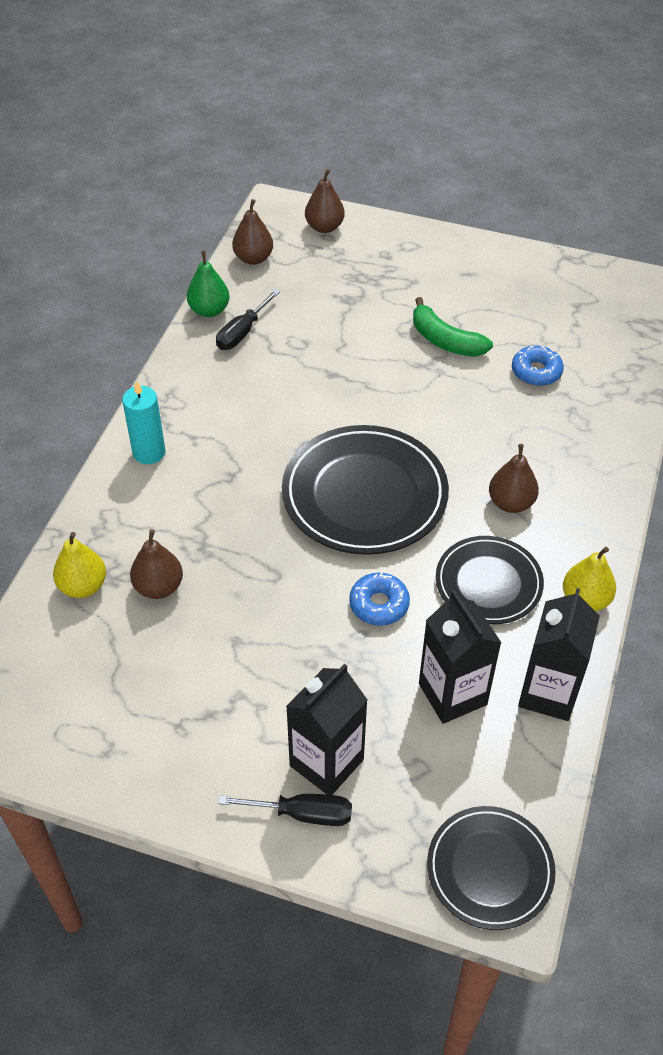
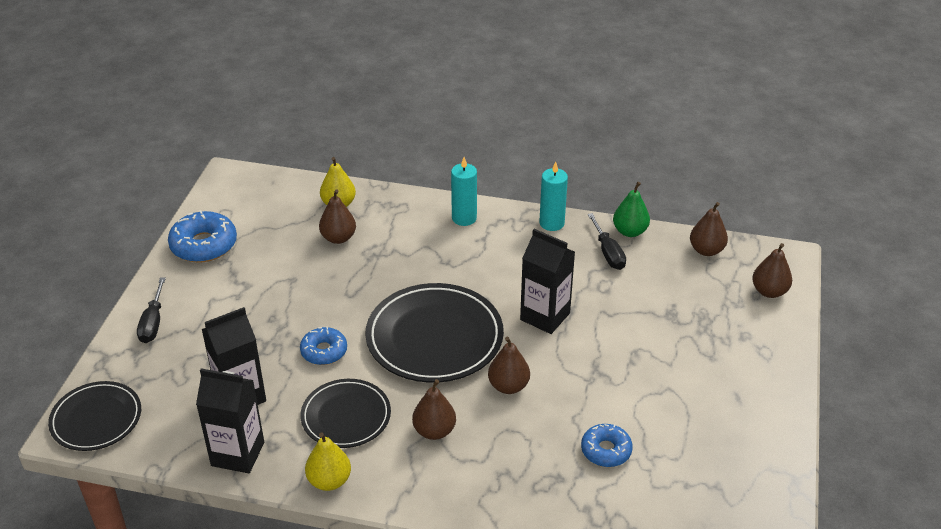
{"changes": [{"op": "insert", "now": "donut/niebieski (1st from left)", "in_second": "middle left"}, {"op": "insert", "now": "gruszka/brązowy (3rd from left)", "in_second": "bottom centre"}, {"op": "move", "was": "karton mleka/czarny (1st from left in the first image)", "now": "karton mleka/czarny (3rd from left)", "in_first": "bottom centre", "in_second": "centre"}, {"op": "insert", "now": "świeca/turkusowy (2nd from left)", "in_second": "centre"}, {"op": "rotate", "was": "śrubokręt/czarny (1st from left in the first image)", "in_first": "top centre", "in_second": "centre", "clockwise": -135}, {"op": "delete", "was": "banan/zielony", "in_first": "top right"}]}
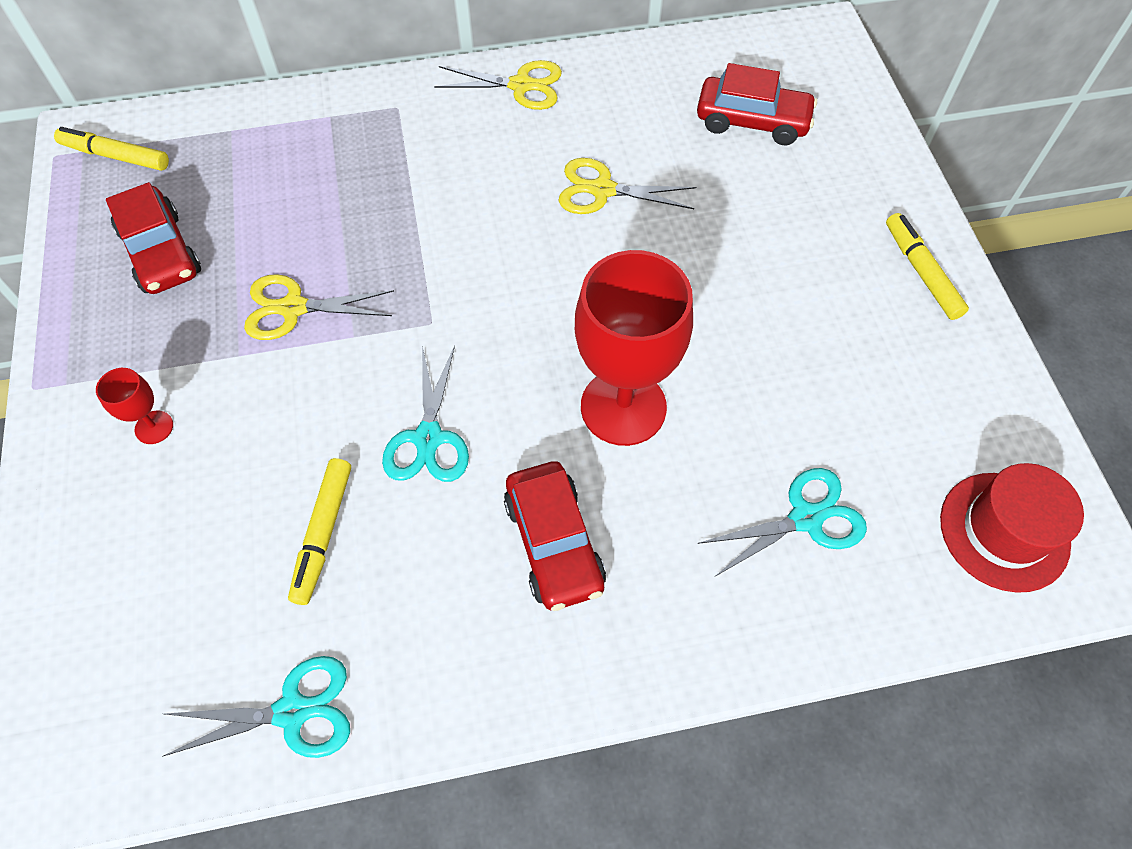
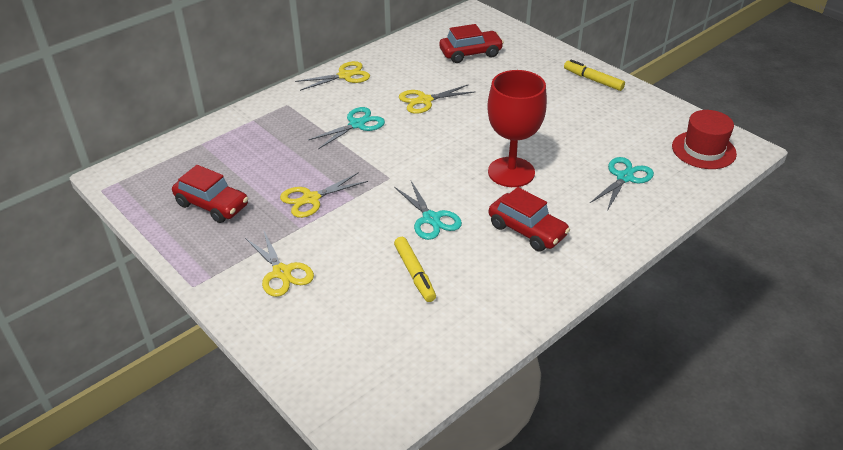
{"changes": [{"op": "replace", "was": "kielich/czerwony (1st from left)", "now": "nożyczki/żółty (1st from left)", "in_first": "middle left", "in_second": "middle left"}, {"op": "move", "was": "nożyczki/turkusowy (1st from left)", "in_first": "bottom left", "in_second": "top centre"}, {"op": "delete", "was": "flamaster/żółty (1st from left)", "in_first": "top left"}]}
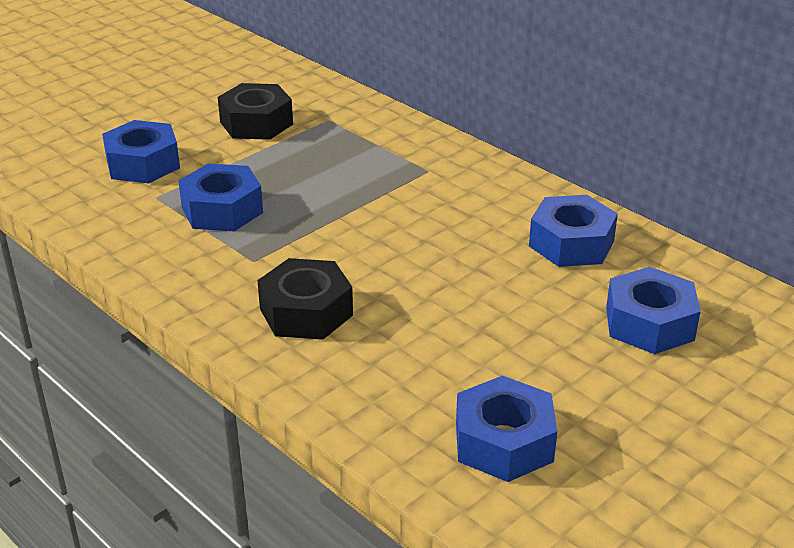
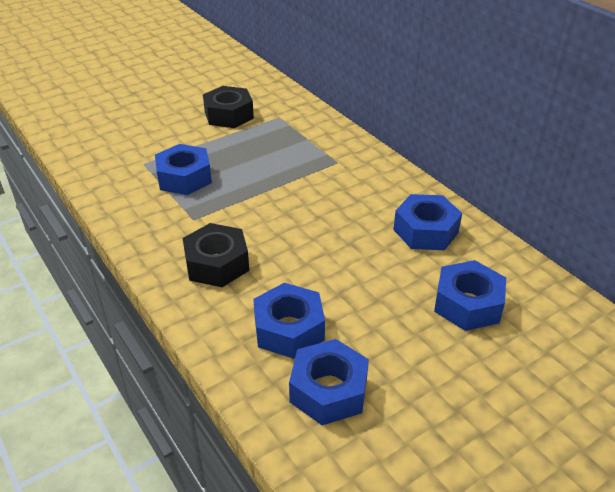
{"changes": [{"op": "move", "was": "nakrętka/niebieski (1st from left in the first image)", "now": "nakrętka/niebieski (2nd from left)", "in_first": "top left", "in_second": "centre"}]}
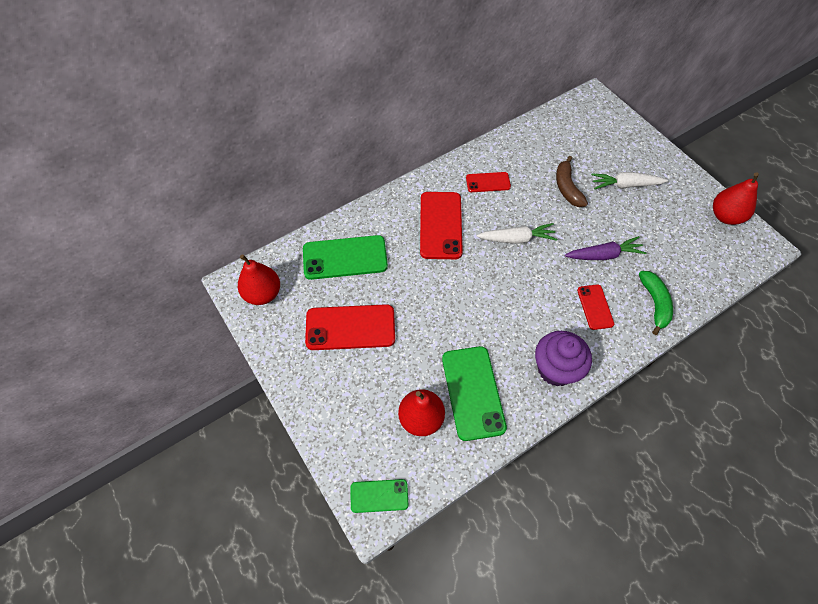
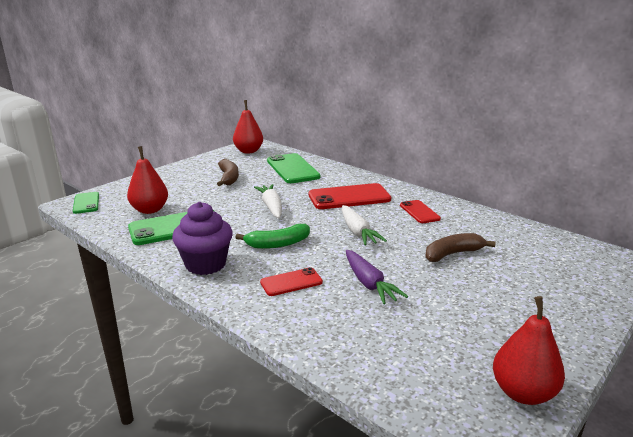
{"changes": [{"op": "replace", "was": "telefon/czerwony (1st from left)", "now": "banan/brązowy (1st from left)", "in_first": "centre", "in_second": "centre"}, {"op": "move", "was": "banan/zielony", "in_first": "middle right", "in_second": "centre"}, {"op": "move", "was": "marchewka/biały (2nd from left in the first image)", "now": "marchewka/biały (1st from left)", "in_first": "top right", "in_second": "centre"}]}
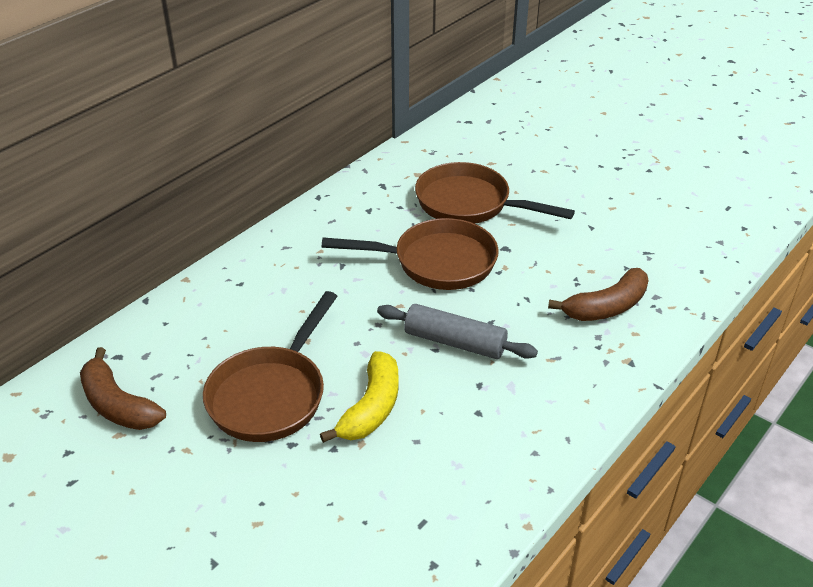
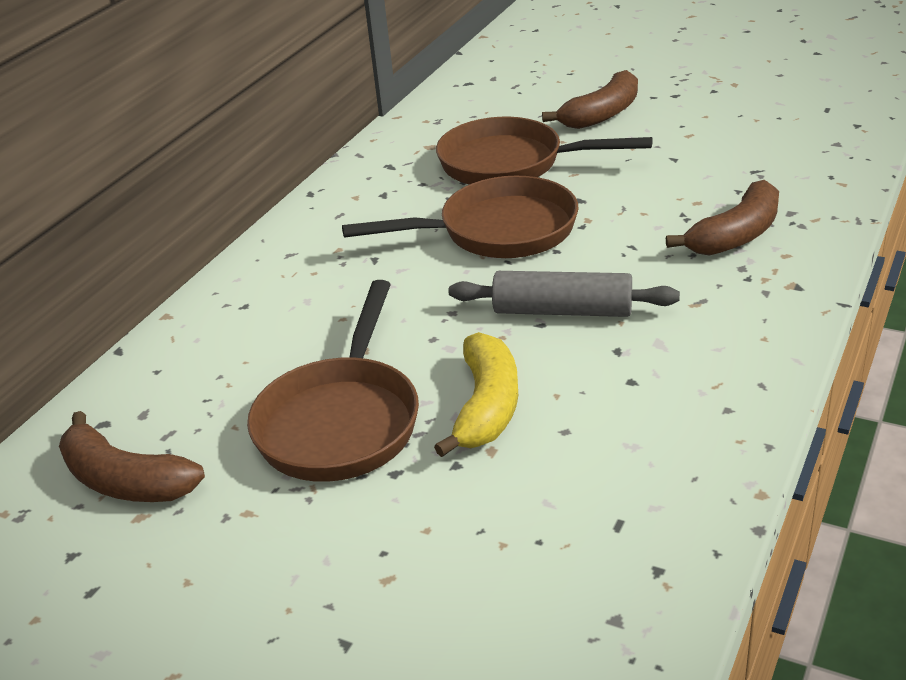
{"changes": [{"op": "insert", "now": "banan/brązowy (2nd from left)", "in_second": "top centre"}]}
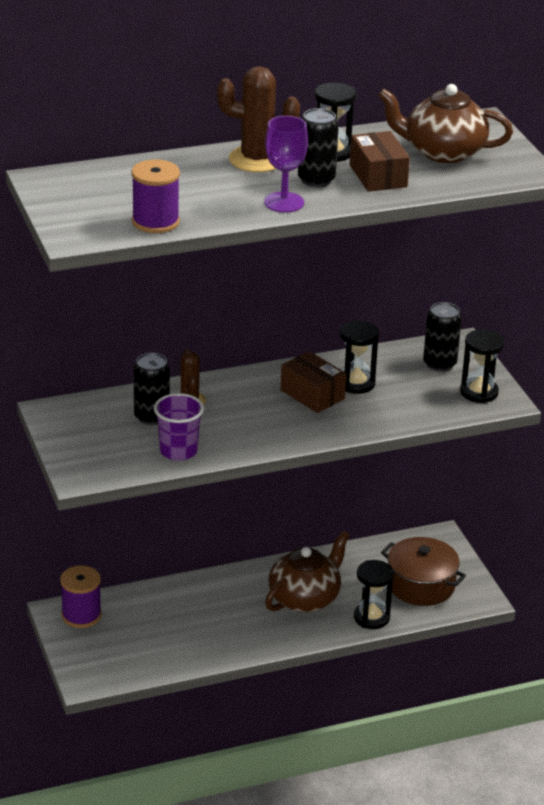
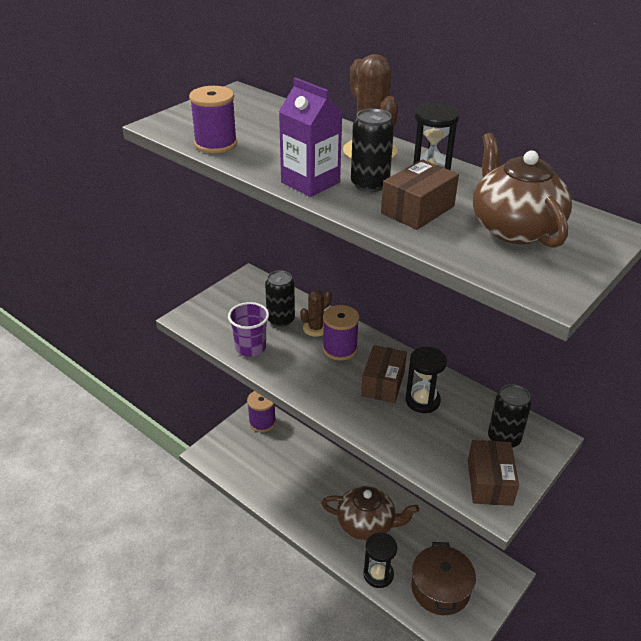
{"changes": [{"op": "replace", "was": "kielich/fioletowy", "now": "karton mleka/fioletowy", "in_first": "top centre", "in_second": "top centre"}, {"op": "insert", "now": "szpulka/fioletowy (3rd from left)", "in_second": "centre"}, {"op": "replace", "was": "klepsydra/czarny (4th from left)", "now": "pudełko/brązowy (3rd from left)", "in_first": "middle right", "in_second": "bottom right"}]}
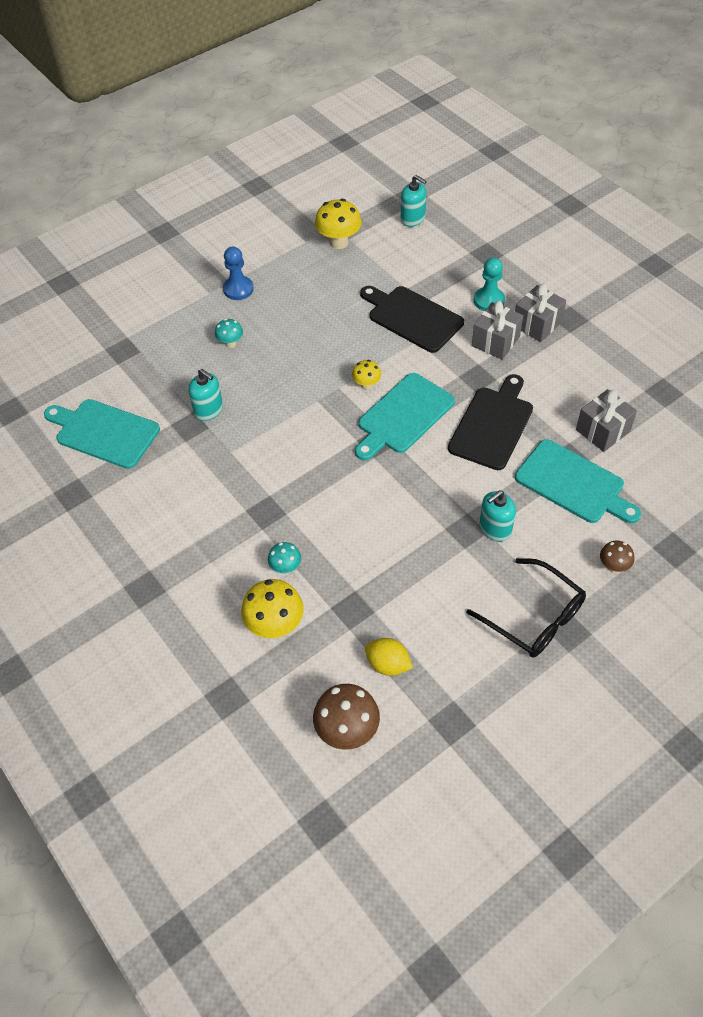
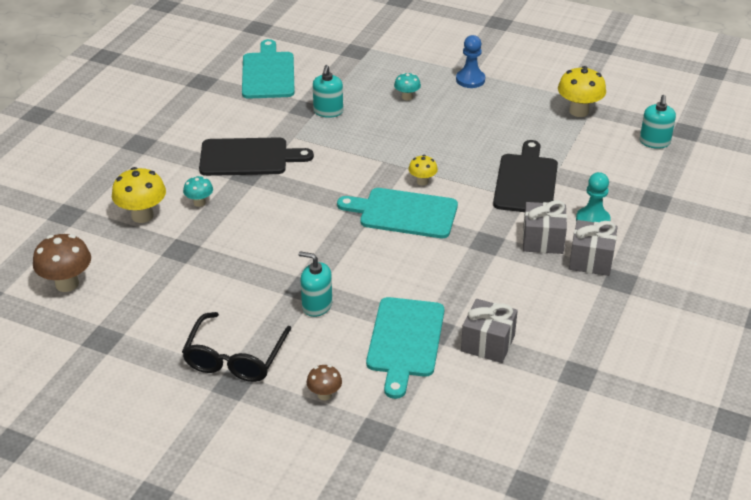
{"changes": [{"op": "move", "was": "deska do krojenia/czarny (2nd from left in the first image)", "now": "deska do krojenia/czarny (1st from left)", "in_first": "middle right", "in_second": "top centre"}, {"op": "delete", "was": "cytryna/żółty", "in_first": "centre"}]}
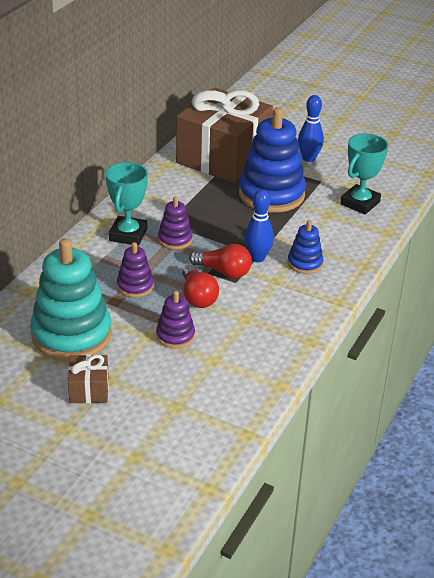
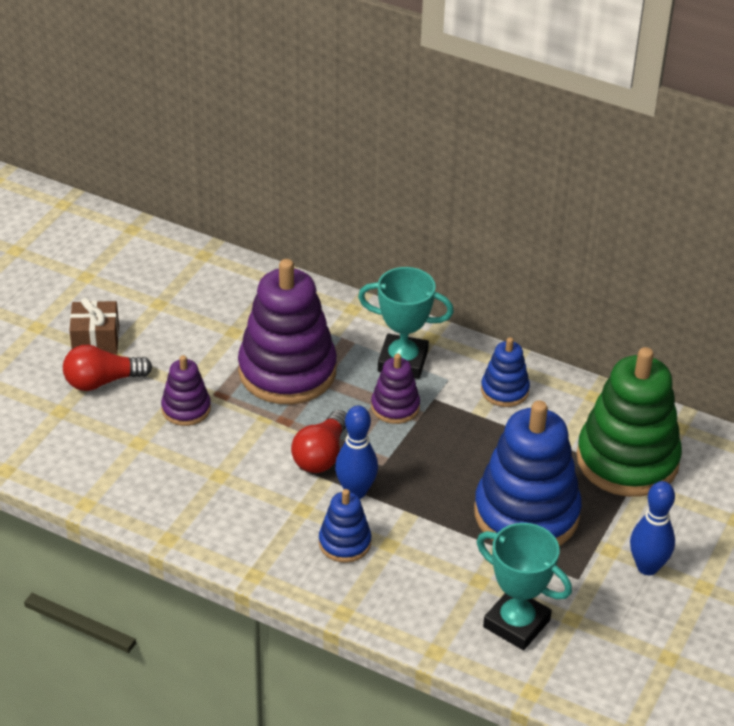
{"changes": [{"op": "move", "was": "żarówka/czerwony (1st from left)", "in_first": "centre", "in_second": "middle left"}, {"op": "resize", "was": "zabawka nakładanka/fioletowy (1st from left in the first image)", "in_first": "middle left", "in_second": "centre", "ratio": 2.05}, {"op": "insert", "now": "zabawka nakładanka/niebieski (2nd from left)", "in_second": "middle right"}, {"op": "replace", "was": "prezent/brązowy (2nd from left)", "now": "zabawka nakładanka/zielony", "in_first": "top centre", "in_second": "middle right"}, {"op": "delete", "was": "zabawka nakładanka/turkusowy", "in_first": "middle left"}]}
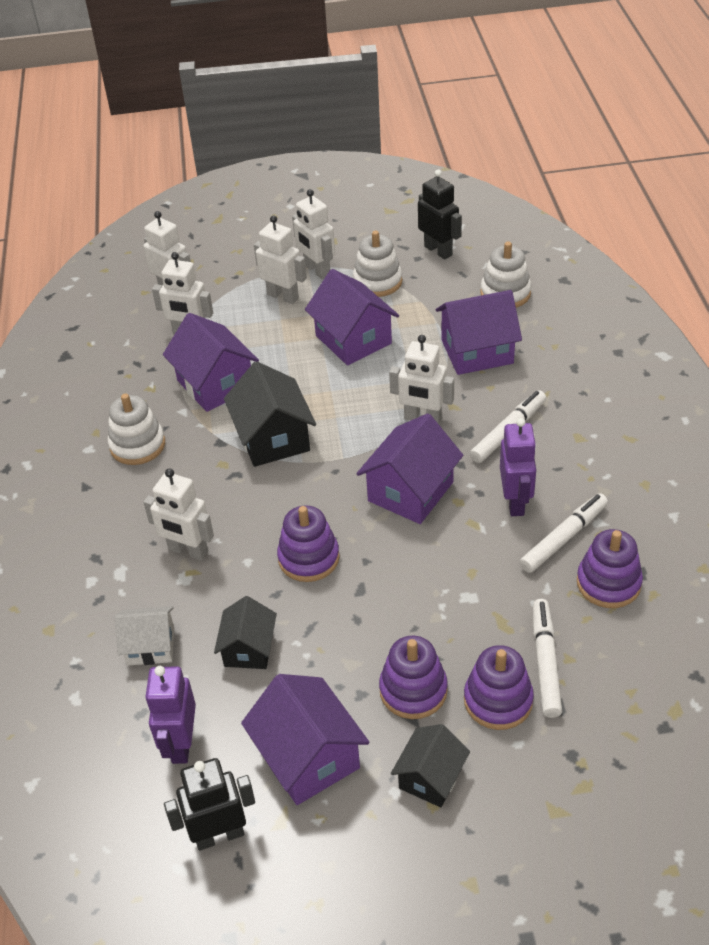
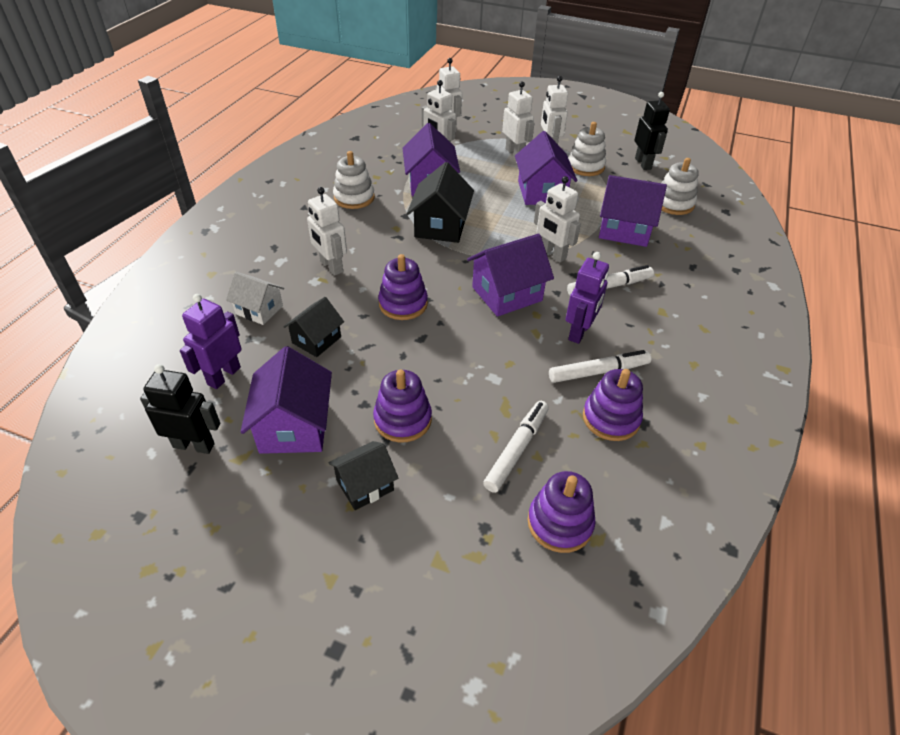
{"changes": [{"op": "move", "was": "zabawka nakładanka/fioletowy (3rd from left)", "in_first": "bottom right", "in_second": "bottom centre"}]}
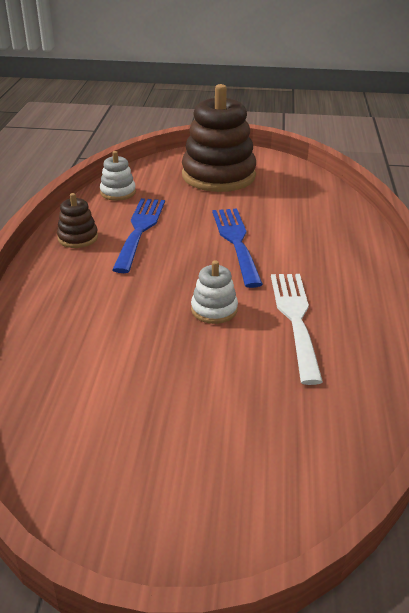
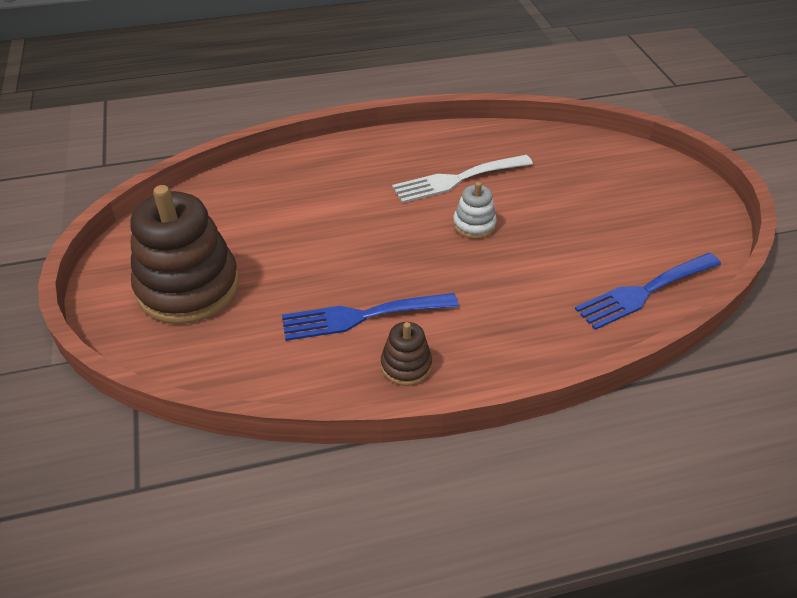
{"changes": [{"op": "move", "was": "widelec/niebieski (2nd from left)", "in_first": "centre", "in_second": "middle right"}, {"op": "delete", "was": "zabawka nakładanka/biały (1st from left)", "in_first": "top left"}]}
